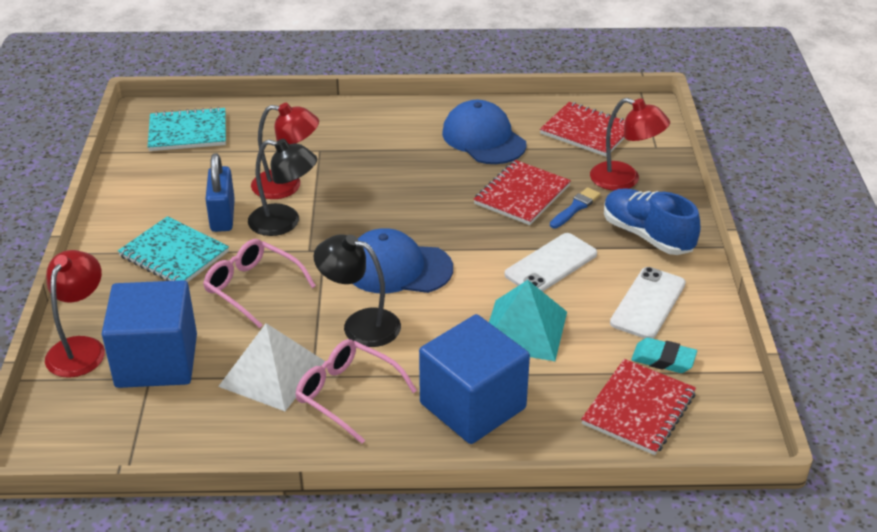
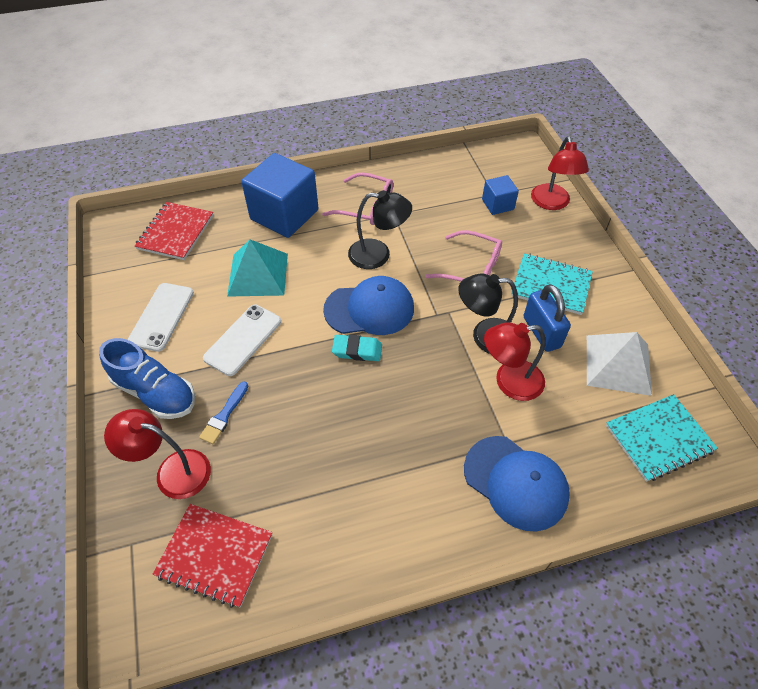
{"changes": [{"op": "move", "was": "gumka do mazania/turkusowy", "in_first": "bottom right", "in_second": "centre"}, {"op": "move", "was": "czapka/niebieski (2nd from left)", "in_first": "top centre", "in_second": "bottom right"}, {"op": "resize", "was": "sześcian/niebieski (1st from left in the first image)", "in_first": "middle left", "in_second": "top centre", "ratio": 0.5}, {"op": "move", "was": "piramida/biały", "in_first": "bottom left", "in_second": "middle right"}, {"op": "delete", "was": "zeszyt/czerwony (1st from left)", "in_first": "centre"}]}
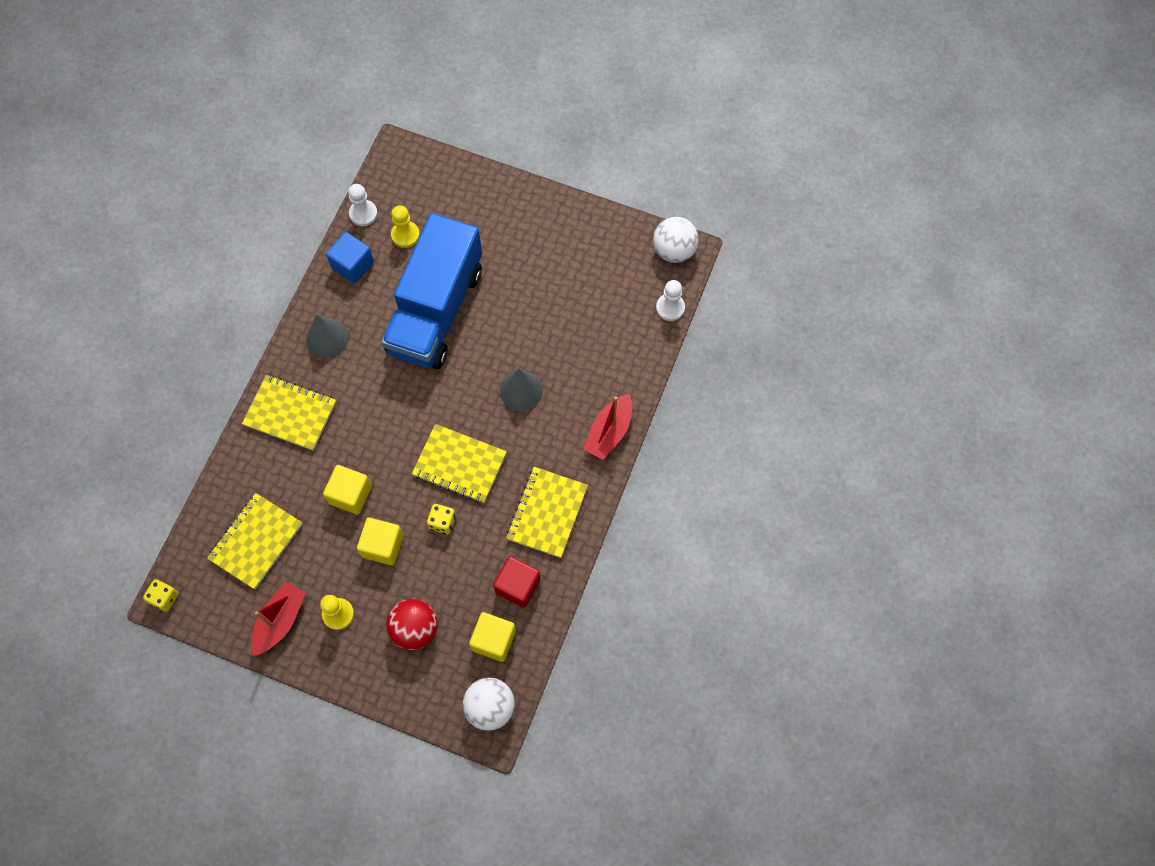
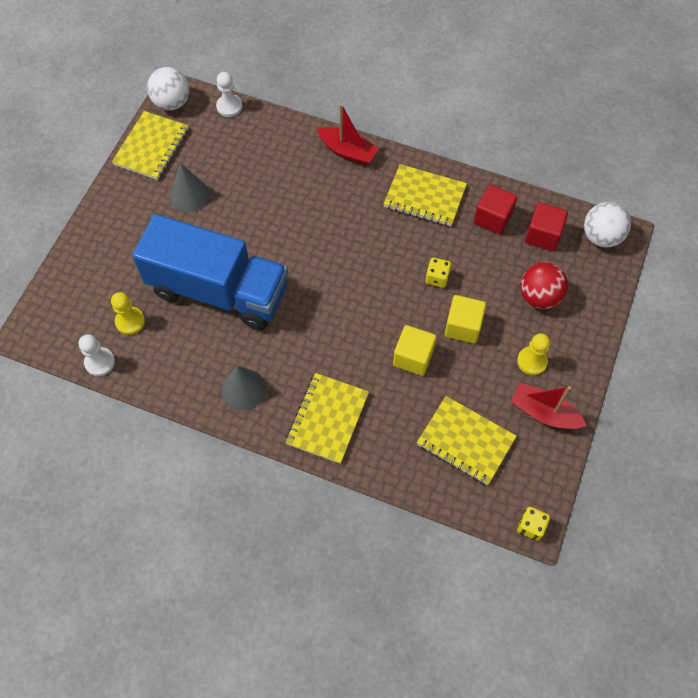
{"changes": [{"op": "move", "was": "zeszyt/żółty (3rd from left in the first image)", "now": "zeszyt/żółty (1st from left)", "in_first": "centre", "in_second": "top left"}, {"op": "move", "was": "stożek/szary (2nd from left in the first image)", "now": "stożek/szary (1st from left)", "in_first": "centre", "in_second": "top left"}, {"op": "recolor", "was": "sześcian/żółty (3rd from left)", "now": "sześcian/czerwony (2nd from left)", "in_first": "bottom centre", "in_second": "top right"}, {"op": "delete", "was": "sześcian/niebieski", "in_first": "top left"}]}
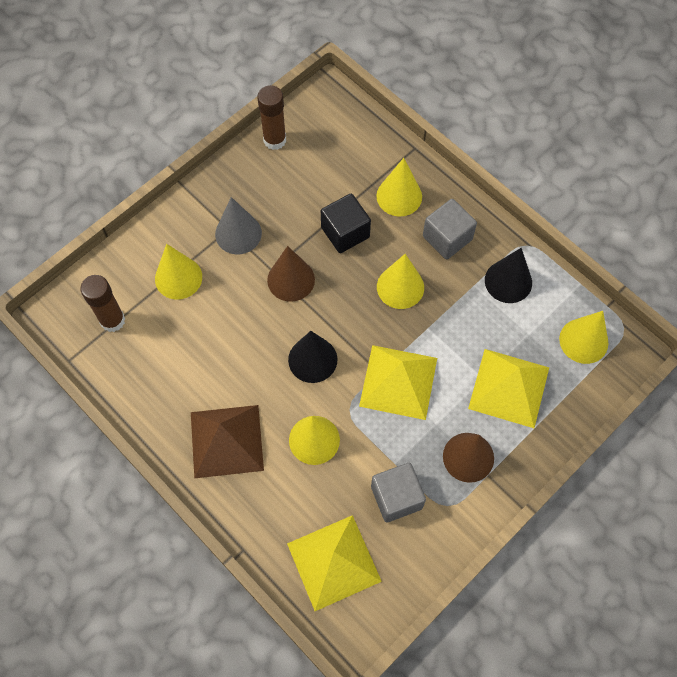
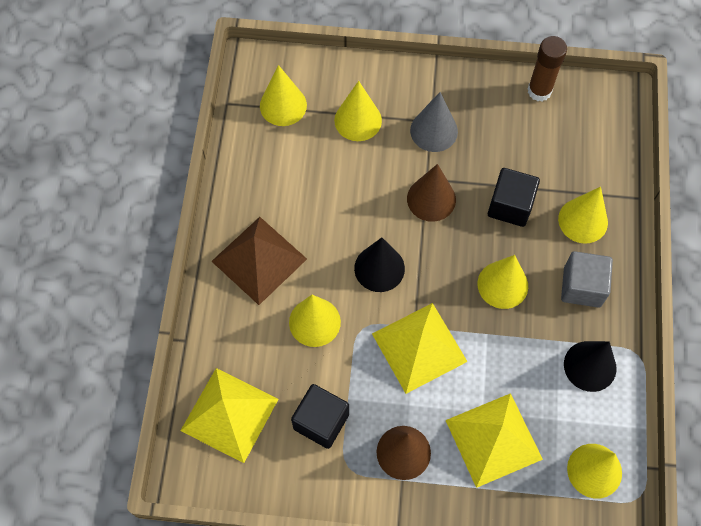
{"changes": [{"op": "replace", "was": "klej w sztyfcie/brązowy (1st from left)", "now": "stożek/żółty (1st from left)", "in_first": "middle left", "in_second": "top centre"}, {"op": "recolor", "was": "sześcian/szary (1st from left)", "now": "sześcian/czarny (1st from left)", "in_first": "bottom centre", "in_second": "bottom centre"}]}
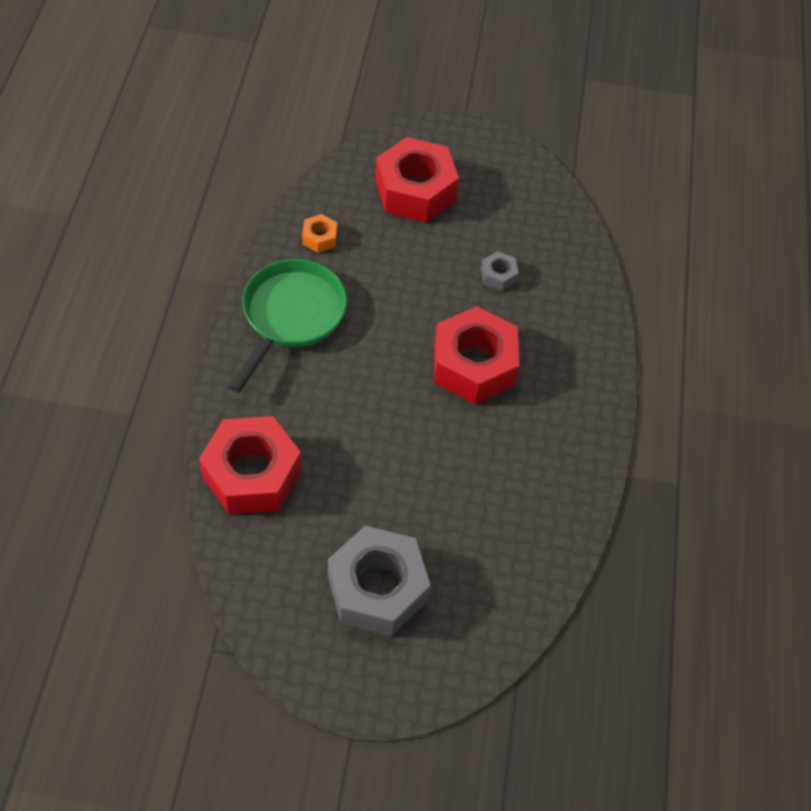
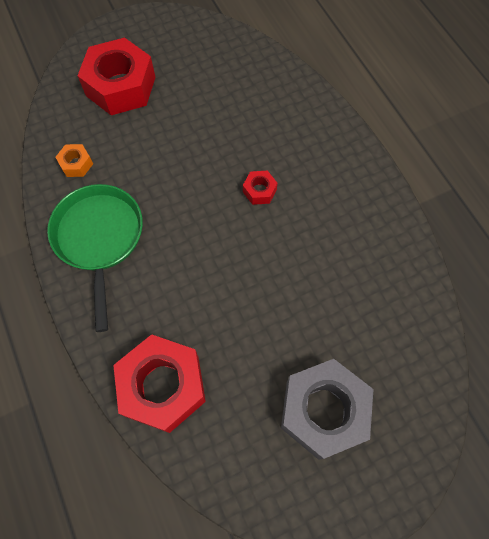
{"changes": [{"op": "resize", "was": "nakrętka/czerwony (3rd from left)", "in_first": "centre", "in_second": "centre", "ratio": 0.44}, {"op": "delete", "was": "nakrętka/szary (2nd from left)", "in_first": "centre"}]}
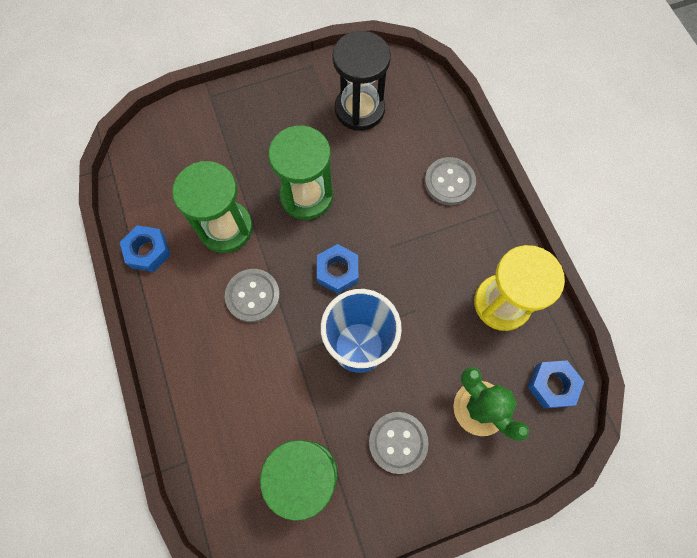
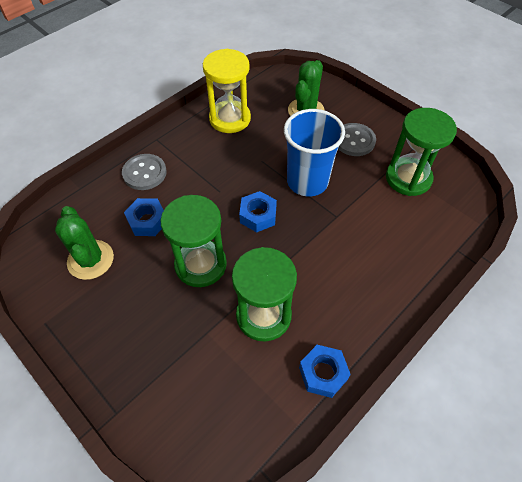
{"changes": [{"op": "replace", "was": "klepsydra/czarny", "now": "kaktus/zielony (1st from left)", "in_first": "top centre", "in_second": "middle left"}, {"op": "move", "was": "nakrętka/niebieski (3rd from left in the first image)", "now": "nakrętka/niebieski (1st from left)", "in_first": "bottom right", "in_second": "middle left"}, {"op": "delete", "was": "guzik/szary (1st from left)", "in_first": "centre"}]}
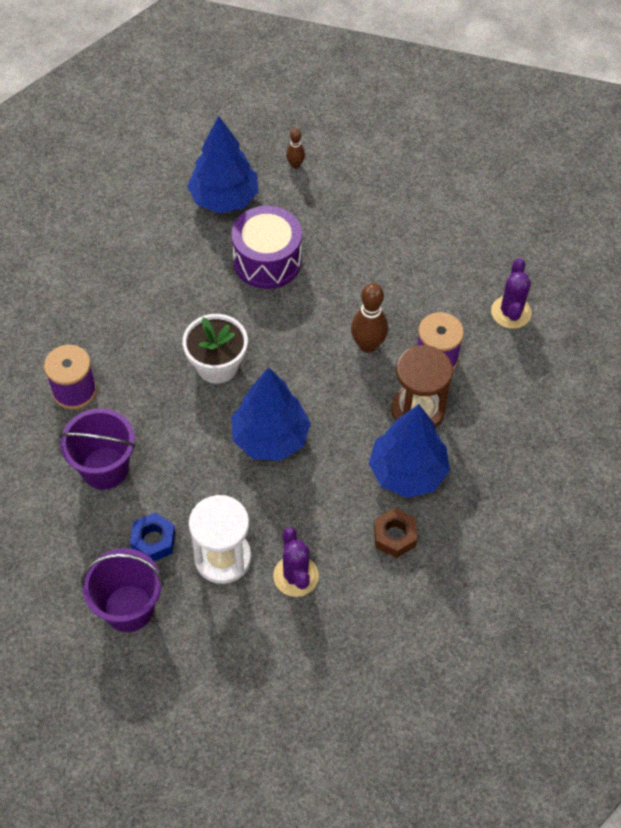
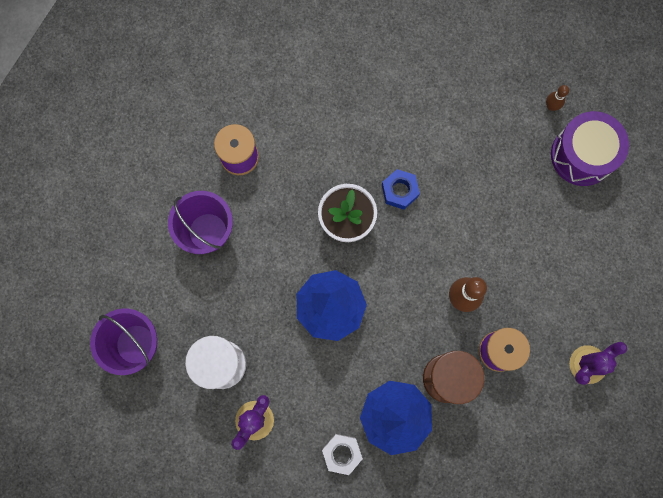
{"changes": [{"op": "recolor", "was": "nakrętka/brązowy", "now": "nakrętka/biały", "in_first": "centre", "in_second": "bottom centre"}, {"op": "move", "was": "nakrętka/niebieski", "in_first": "middle left", "in_second": "centre"}, {"op": "move", "was": "bęben/fioletowy", "in_first": "top centre", "in_second": "top right"}, {"op": "delete", "was": "drzewko/niebieski (1st from left)", "in_first": "top centre"}]}
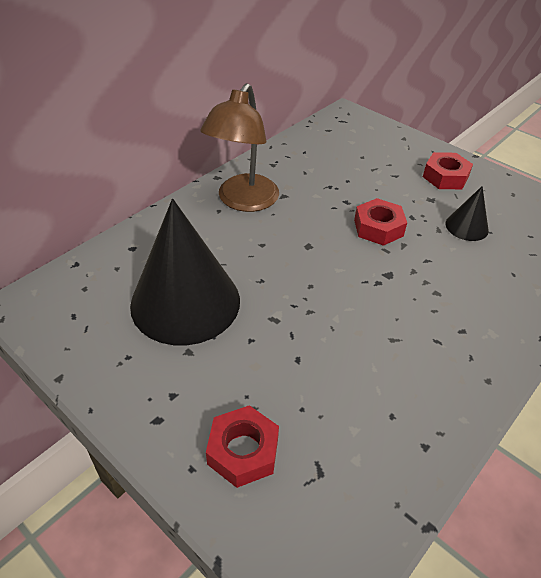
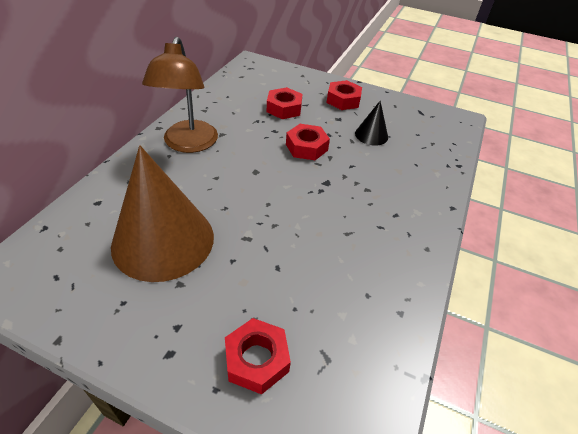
{"changes": [{"op": "recolor", "was": "stożek/czarny (1st from left)", "now": "stożek/brązowy", "in_first": "centre", "in_second": "middle left"}, {"op": "insert", "now": "nakrętka/czerwony (2nd from left)", "in_second": "top centre"}]}
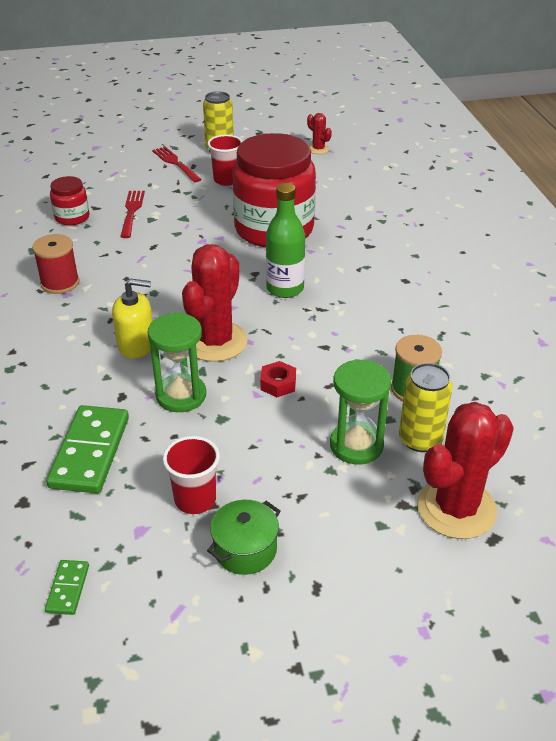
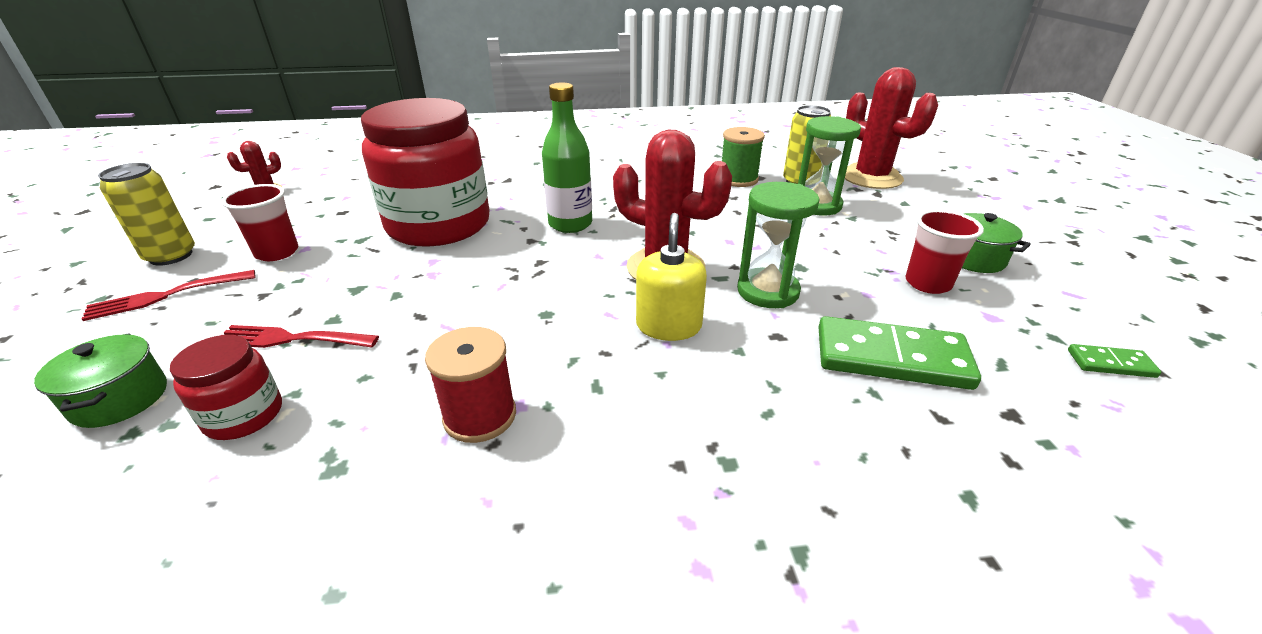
{"changes": [{"op": "insert", "now": "garnek/zielony (1st from left)", "in_second": "middle left"}, {"op": "delete", "was": "nakrętka/czerwony", "in_first": "centre"}]}
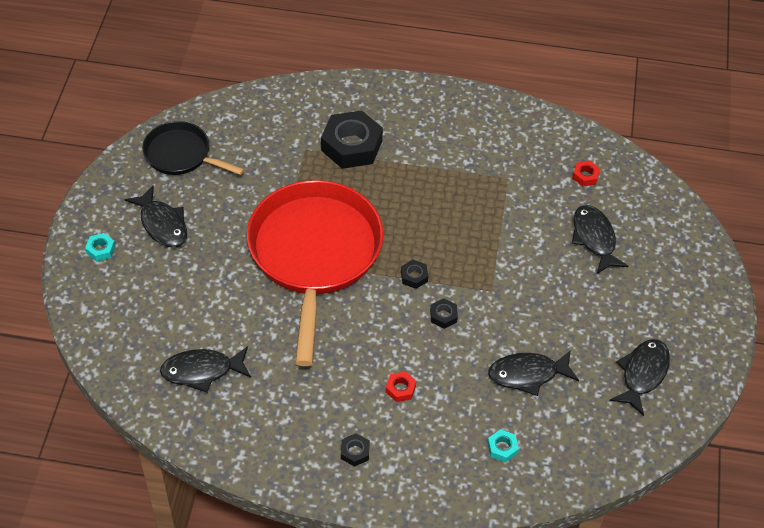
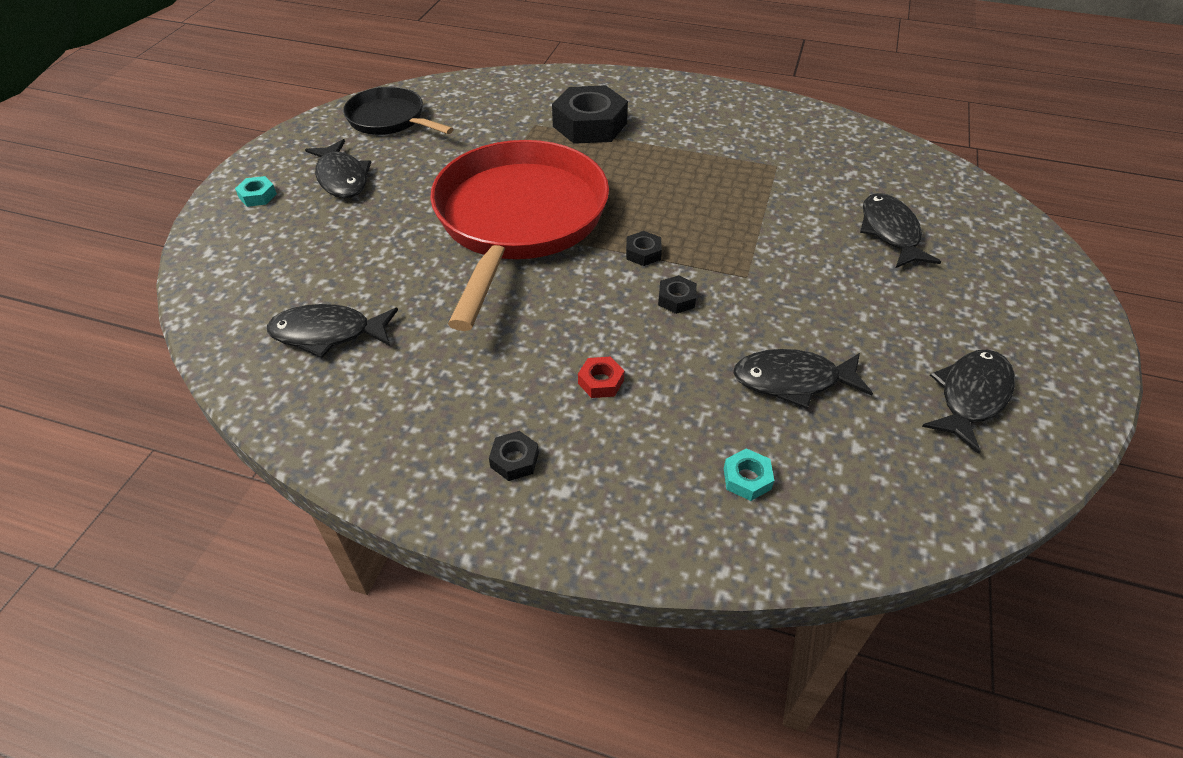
{"changes": [{"op": "delete", "was": "nakrętka/czerwony (2nd from left)", "in_first": "top right"}]}
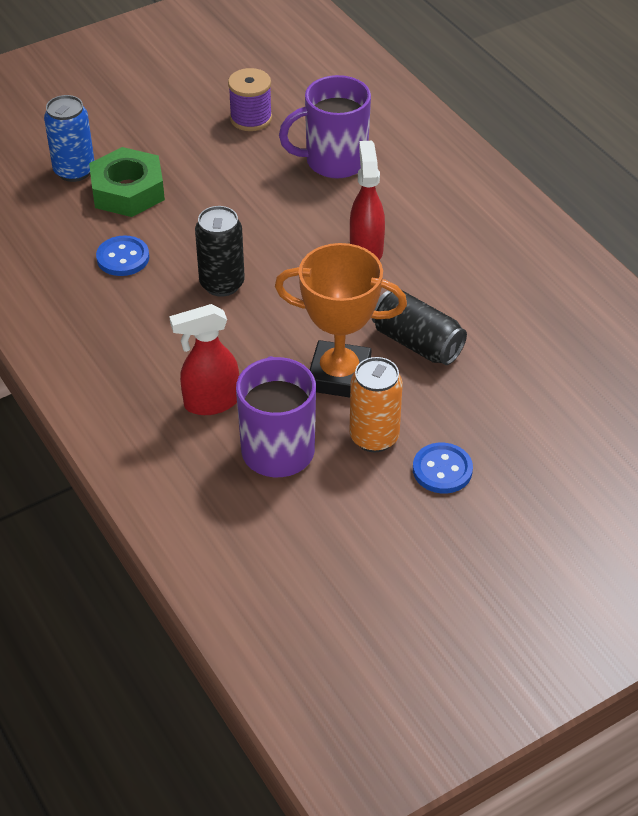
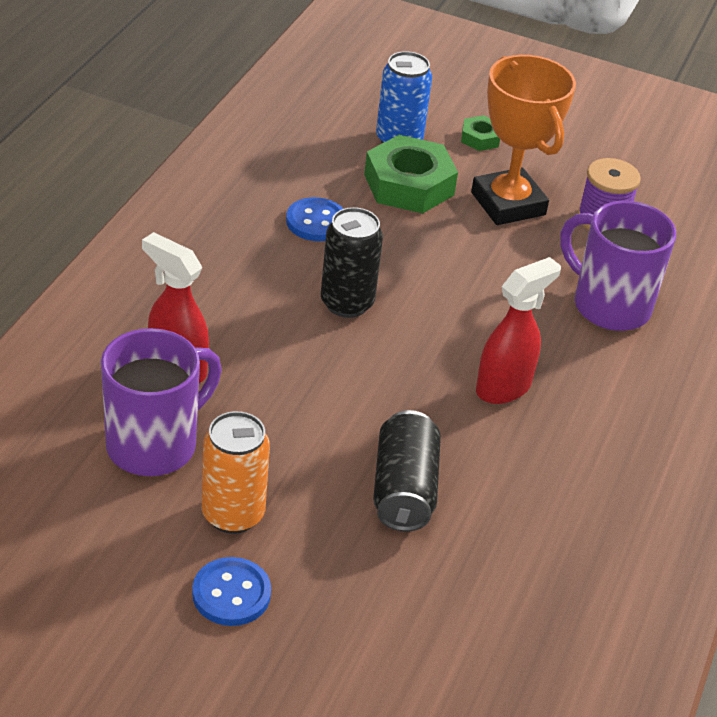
{"changes": [{"op": "insert", "now": "nakrętka/zielony (2nd from left)", "in_second": "top right"}, {"op": "move", "was": "puchar/pomarańczowy", "in_first": "centre", "in_second": "top right"}]}
